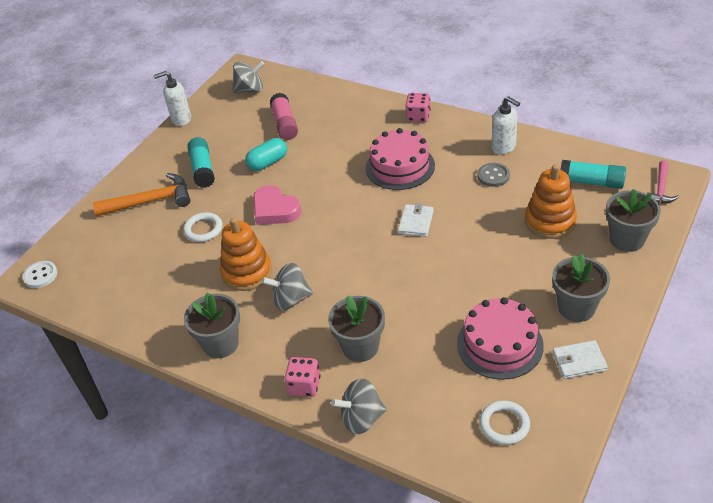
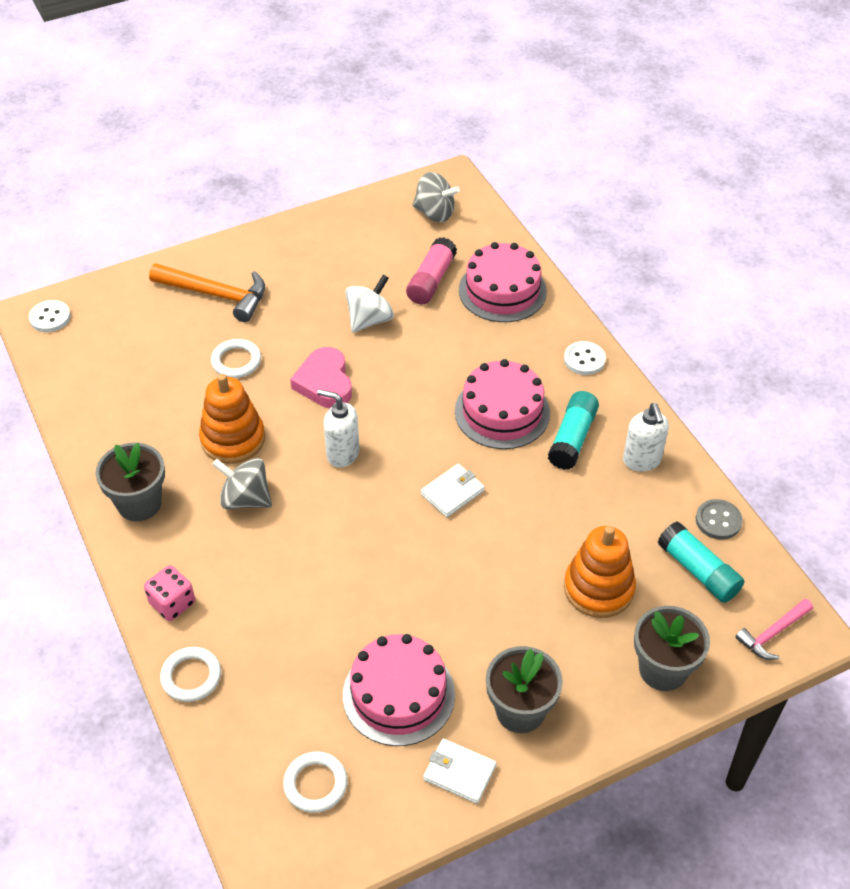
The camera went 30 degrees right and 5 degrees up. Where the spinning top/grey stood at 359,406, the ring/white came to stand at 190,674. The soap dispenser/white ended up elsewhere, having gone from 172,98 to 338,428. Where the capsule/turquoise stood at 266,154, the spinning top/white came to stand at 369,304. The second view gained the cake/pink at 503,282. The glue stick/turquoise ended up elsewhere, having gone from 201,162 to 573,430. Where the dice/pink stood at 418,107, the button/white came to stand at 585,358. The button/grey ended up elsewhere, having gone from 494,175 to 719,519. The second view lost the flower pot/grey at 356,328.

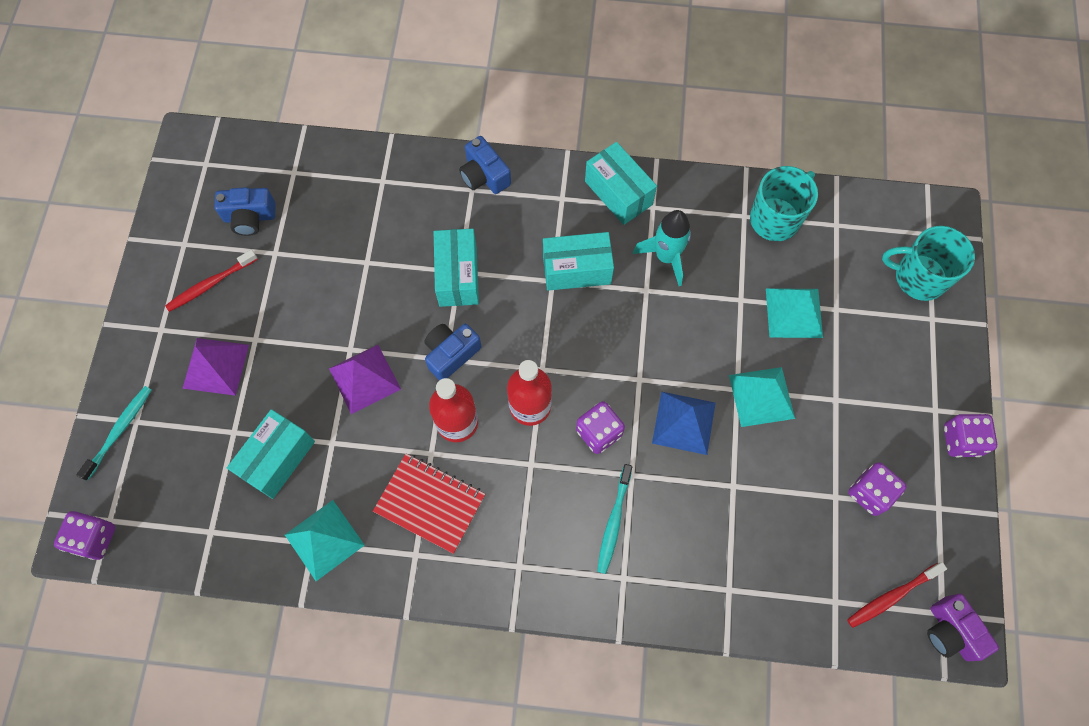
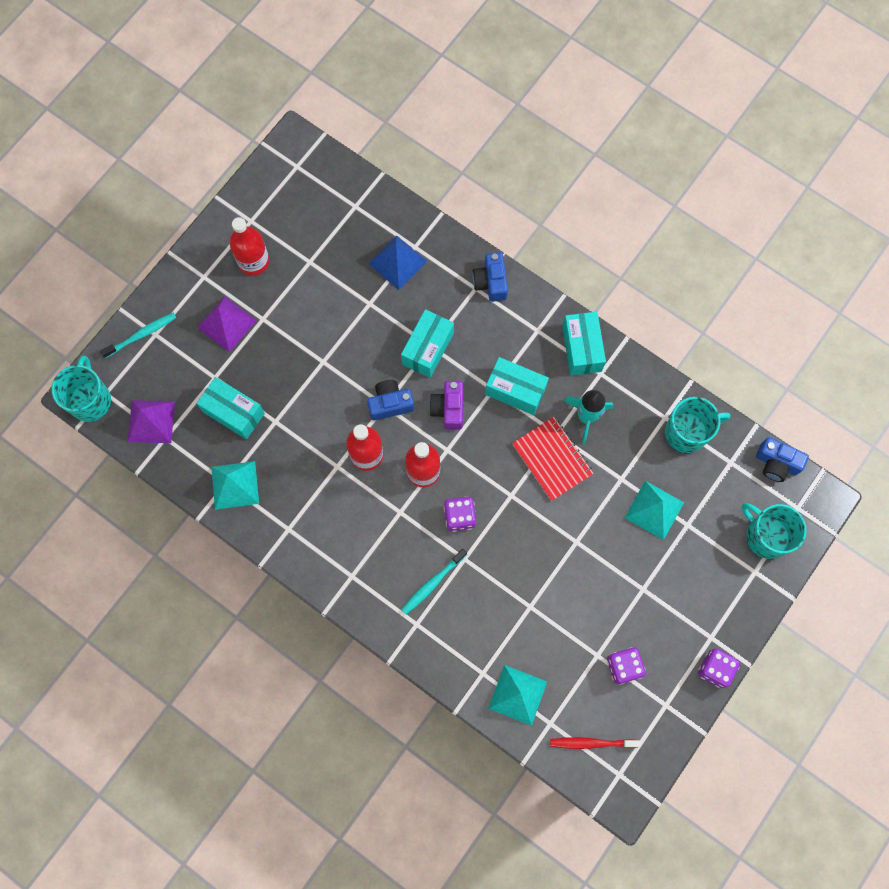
The camera went 30 degrees right and 5 degrees up. Where the dice/purple stood at 85,535, the mug/turquoise came to stand at 81,388. The pyramid/purple ended up elsewhere, having gone from 365,379 to 151,421. The box/turquoise at 271,454 ended up facing another way, 60 degrees clockwise from before. Where the toothbrush/red stood at 211,280, the bottle/red came to stand at 249,246. The pyramid/blue ended up elsewhere, having gone from 684,423 to 398,263. The camera/purple ended up elsewhere, having gone from 963,627 to 446,405. The pyramid/turquoise ended up elsewhere, having gone from 762,397 to 517,695. The notebook/red ended up elsewhere, having gone from 429,503 to 553,459. The camera/blue ended up elsewhere, having gone from 245,211 to 782,459.

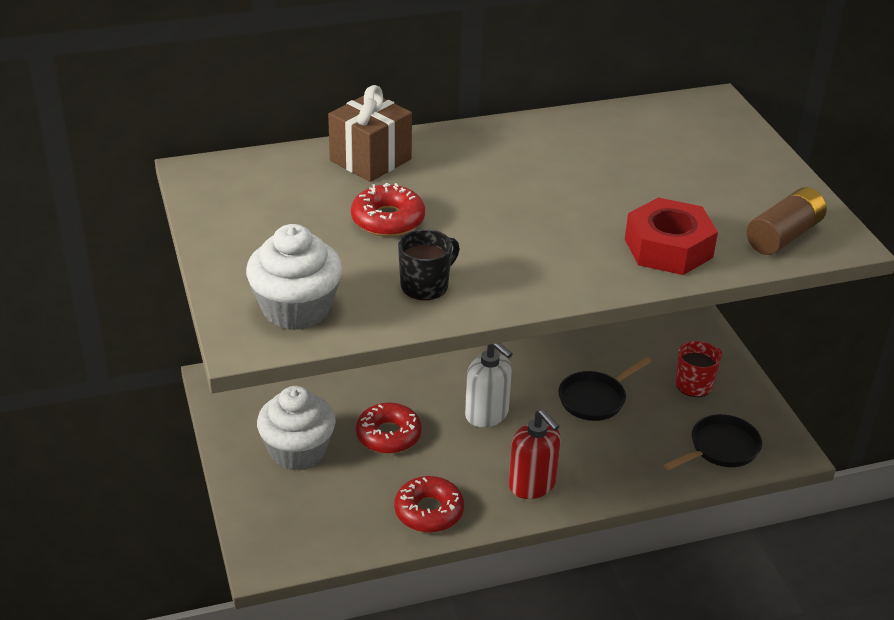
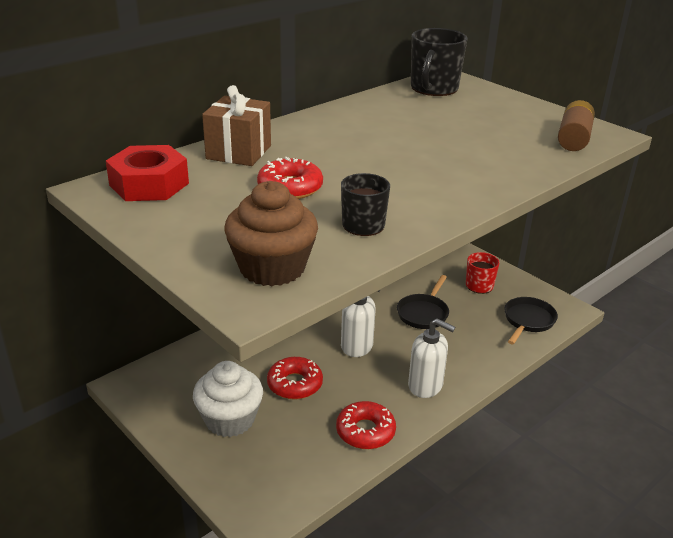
The camera went 25 degrees left and 5 degrees down. The nut/red ended up elsewhere, having gone from 671,236 to 147,173. What was the cupcake/white at 294,277 turned into the cupcake/brown at 271,233. What was the soap dispenser/red at 535,454 turned into the soap dispenser/white at 431,358. The second view gained the mug/black at 439,62.

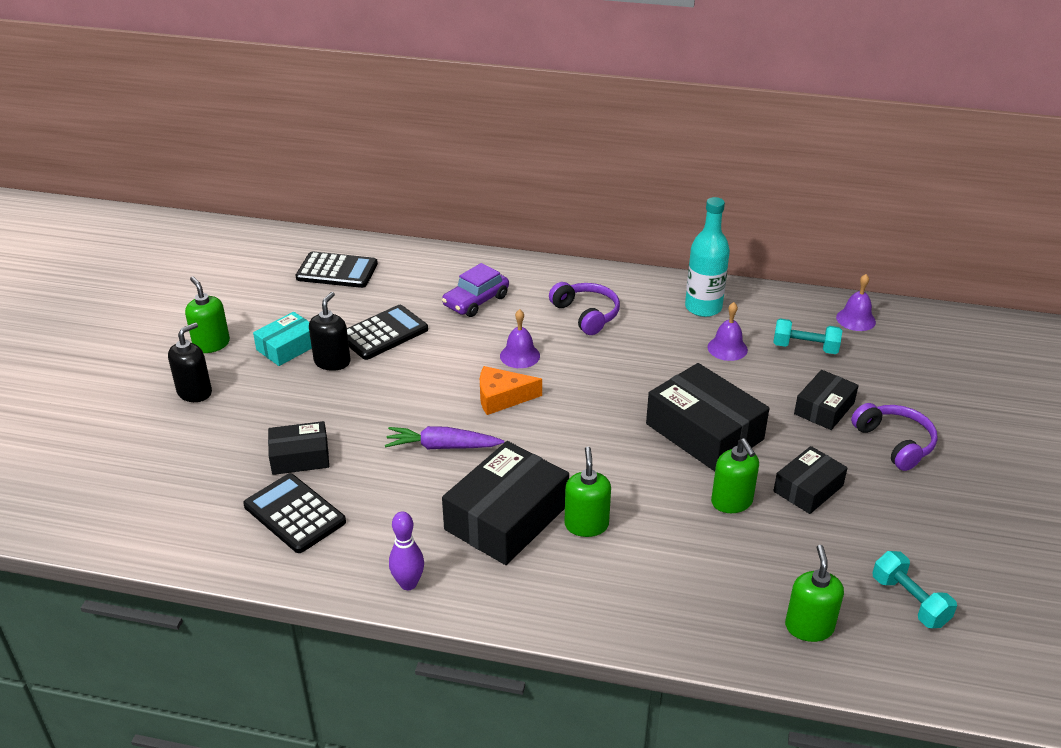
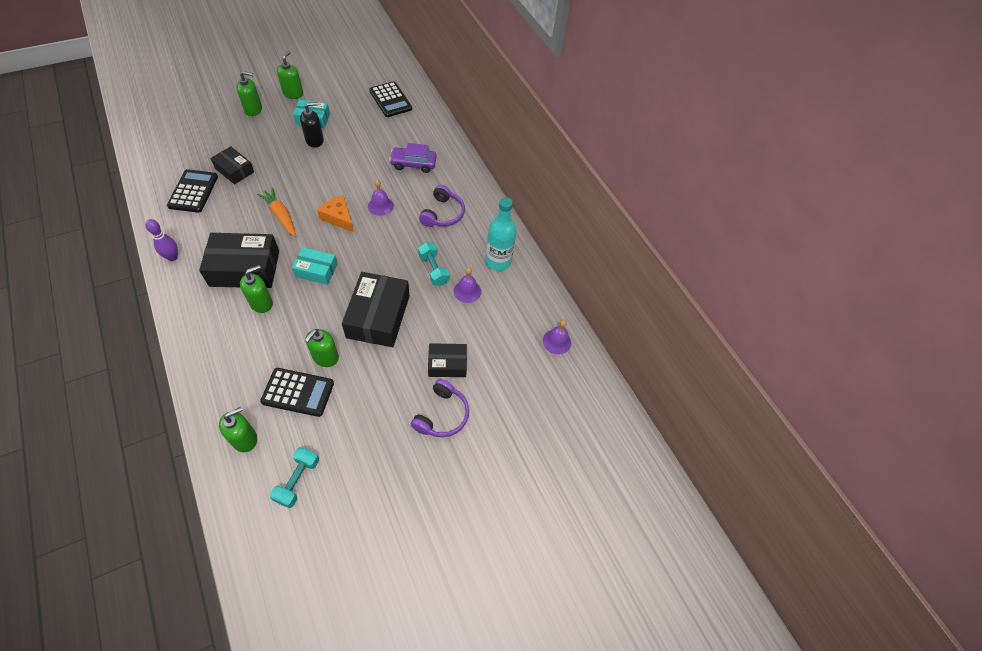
The camera went 45 degrees right and 20 degrees up. What was the soap dispenser/black at 190,362 turned into the soap dispenser/green at 249,93. What was the carrot/purple at 444,437 turned into the carrot/orange at 276,212. The calculator/black ended up elsewhere, having gone from 387,332 to 297,392. The second view gained the box/turquoise at 314,266. The dumbbell/turquoise ended up elsewhere, having gone from 807,336 to 434,264. The second view lost the box/black at 810,480.

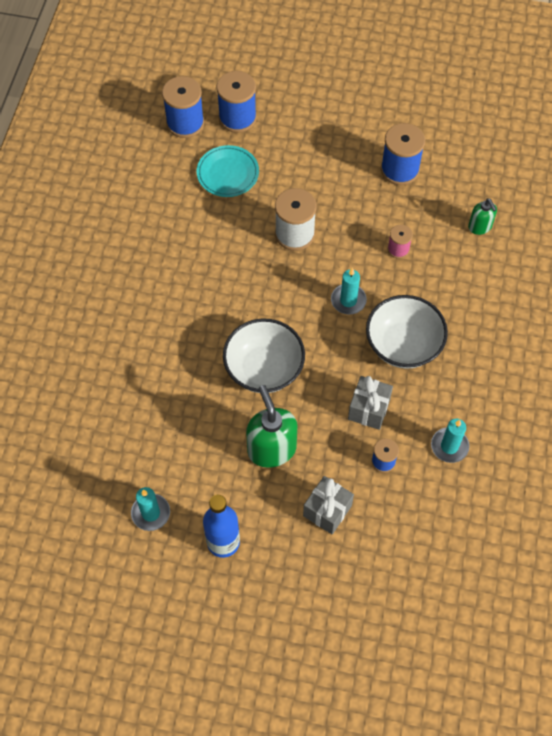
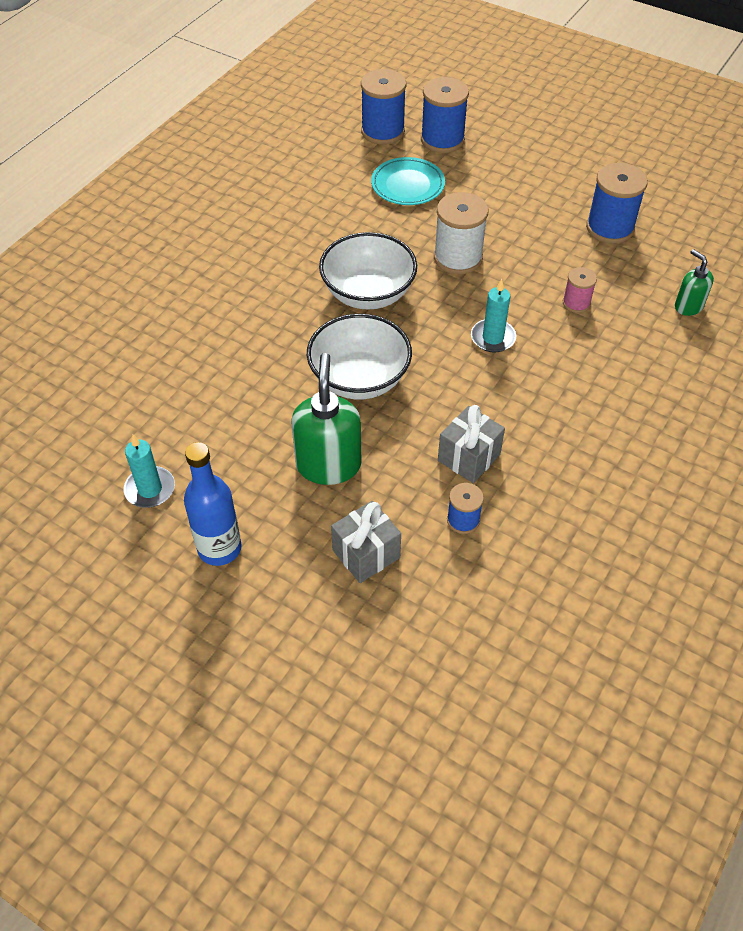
The camera went 20 degrees right and 10 degrees down. The bowl/white ended up elsewhere, having gone from 407,332 to 368,270. The soap dispenser/green at 482,216 ended up facing another way, 150 degrees clockwise from before. The second view lost the candle/turquoise at 450,441.

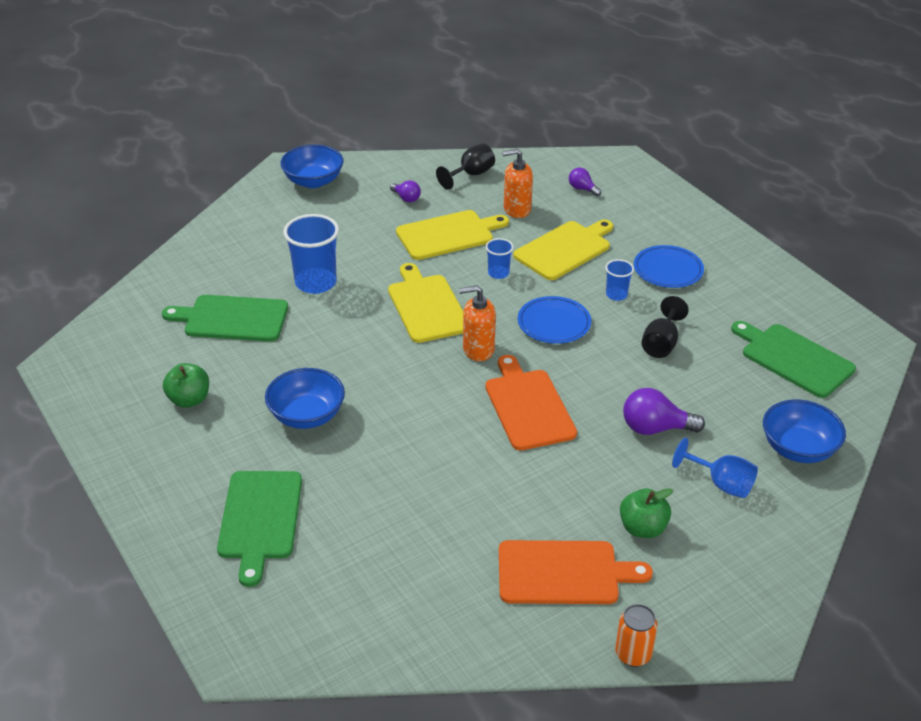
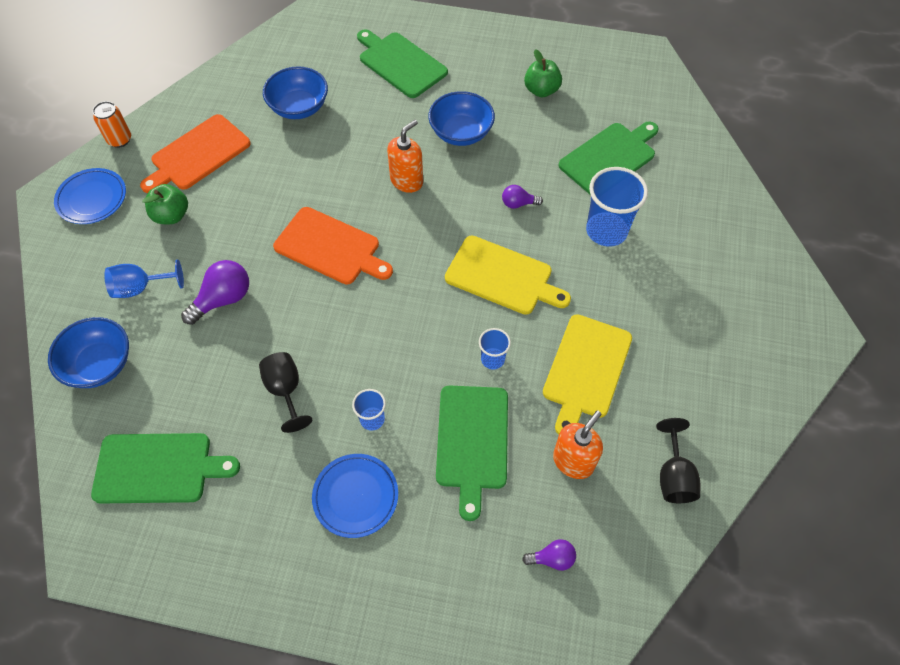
The camera went 135 degrees right and 20 degrees up. The plate/blue ended up elsewhere, having gone from 554,320 to 90,196. The bowl/blue ended up elsewhere, having gone from 311,166 to 295,92. The soap dispenser/orange ended up elsewhere, having gone from 477,323 to 405,156. What was the cutting board/yellow at 563,249 turned into the cutting board/green at 472,453. The light bulb/purple ended up elsewhere, having gone from 405,191 to 522,197.

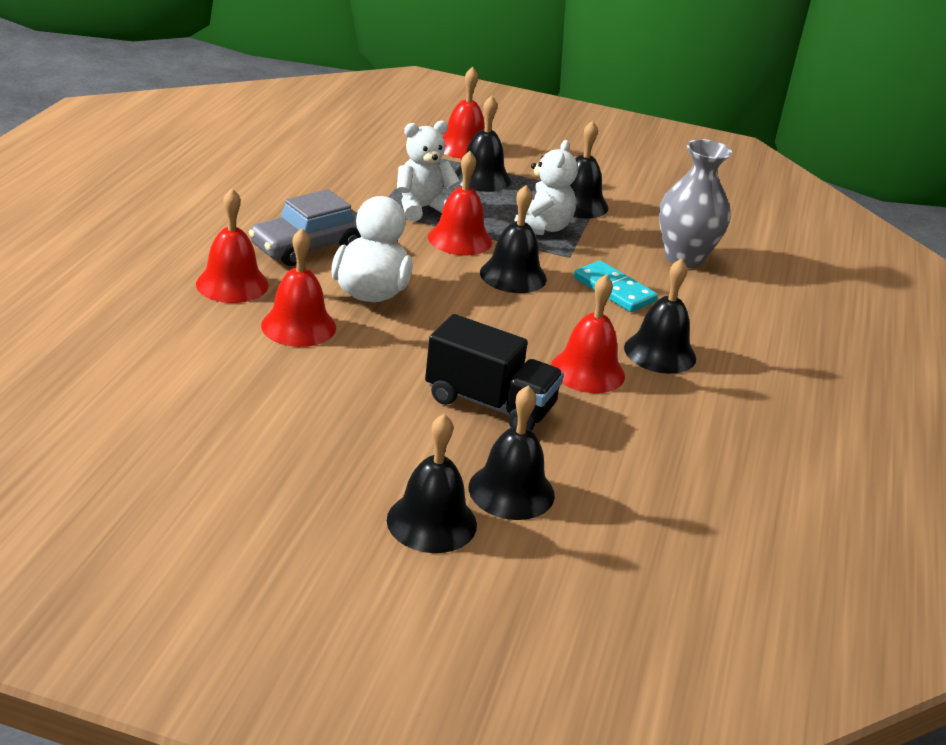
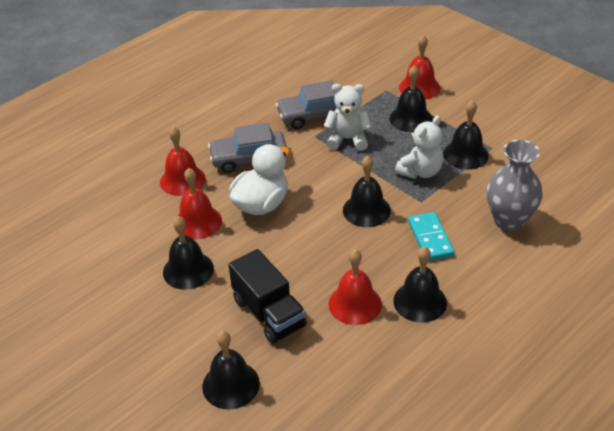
The camera went 35 degrees right and 10 degrees up. The bell/black ended up elsewhere, having gone from 432,483 to 188,253. The second view gained the car/grey at 306,104. The second view lost the bell/red at 460,203.

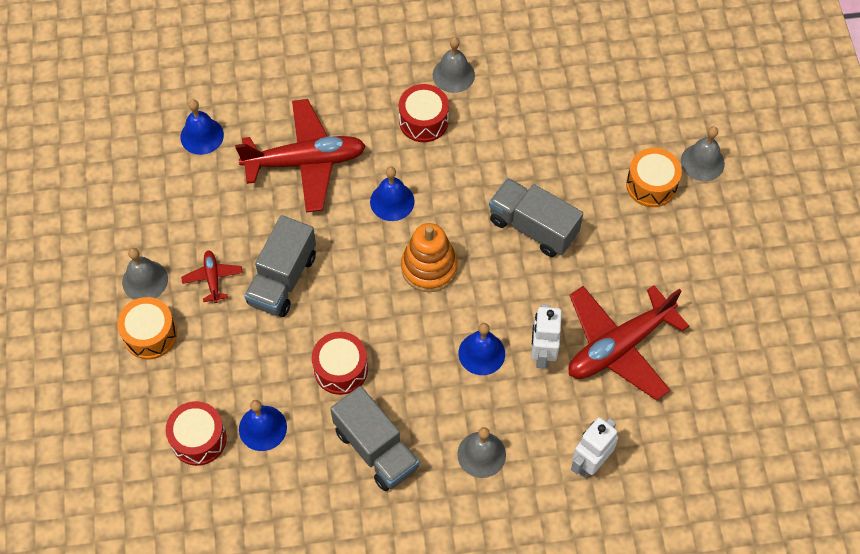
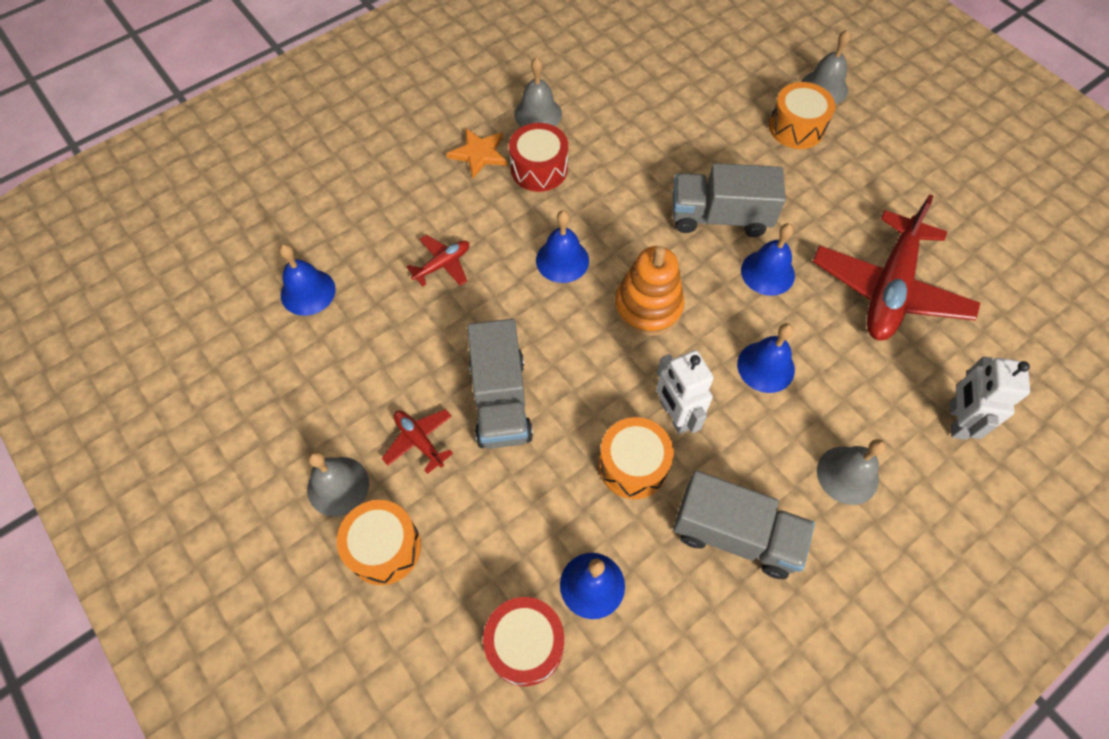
The camera went 30 degrees left and 0 degrees up. The size of the plane/red at 300,155 changed by a factor of 0.45. The second view gained the star/orange at 477,153. What was the drum/red at 340,363 turned into the drum/orange at 636,458. The robot/white ended up elsewhere, having gone from 546,336 to 685,392. The second view gained the bell/blue at 768,259.

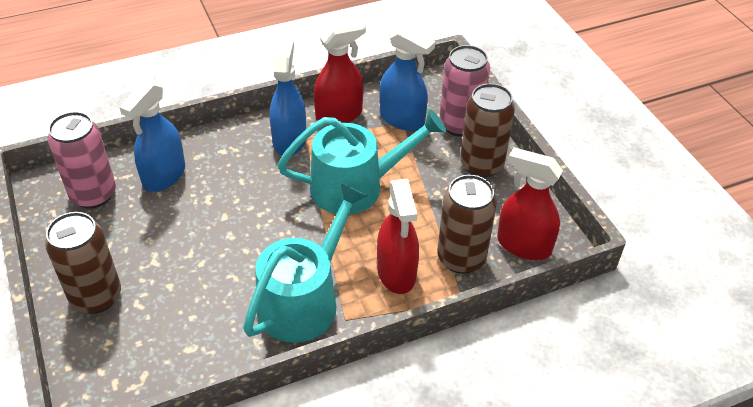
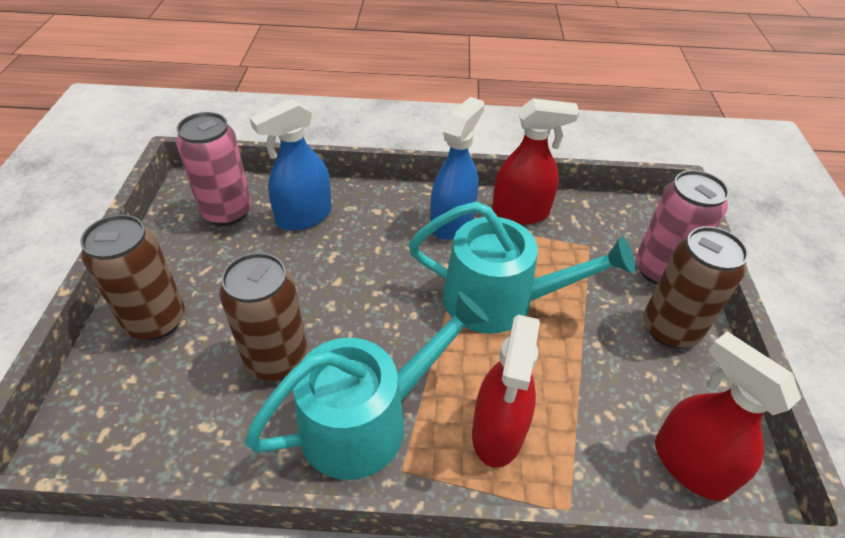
The camera went 25 degrees right and 0 degrees up. The can/brown ended up elsewhere, having gone from 467,224 to 263,316. The second view lost the spray bottle/blue at 407,78.

